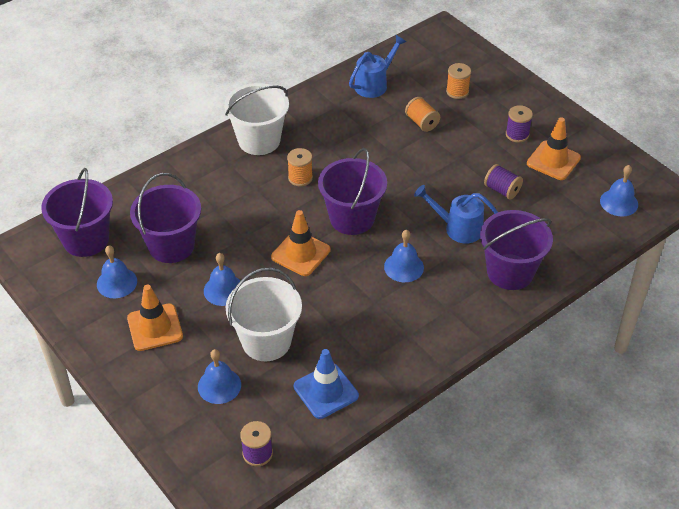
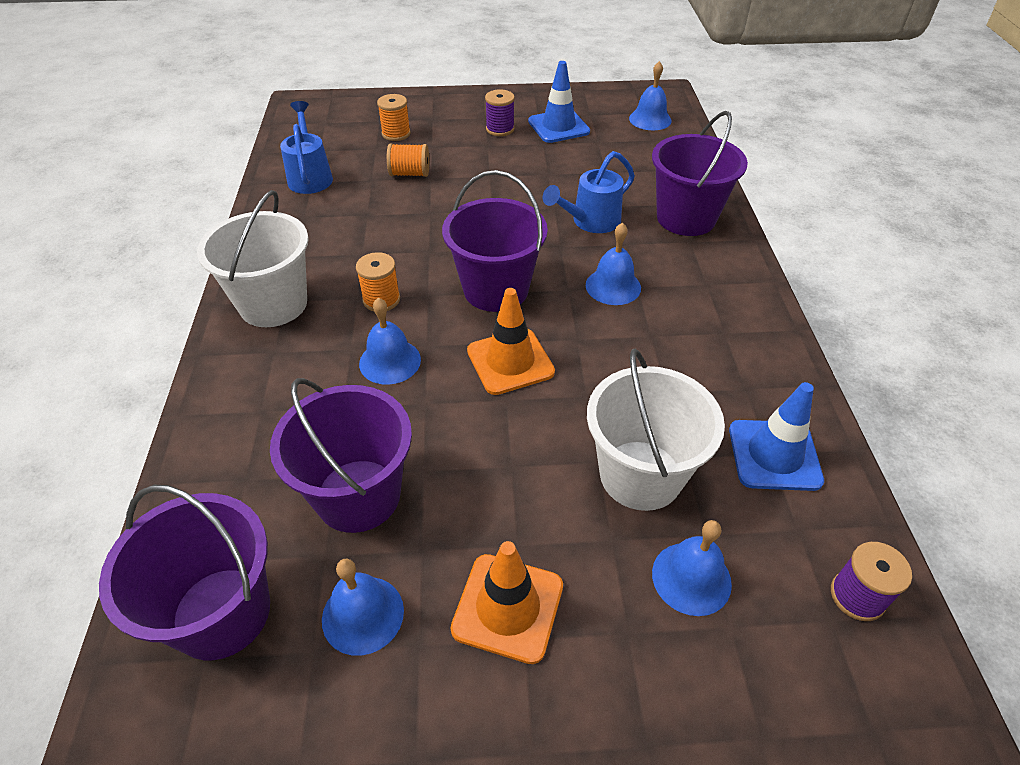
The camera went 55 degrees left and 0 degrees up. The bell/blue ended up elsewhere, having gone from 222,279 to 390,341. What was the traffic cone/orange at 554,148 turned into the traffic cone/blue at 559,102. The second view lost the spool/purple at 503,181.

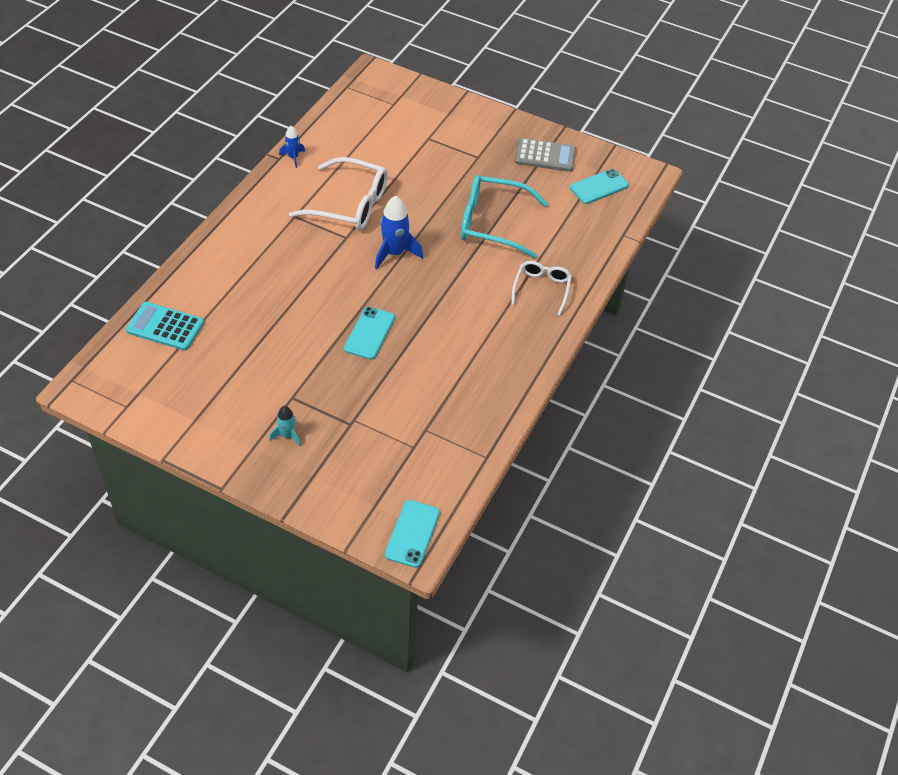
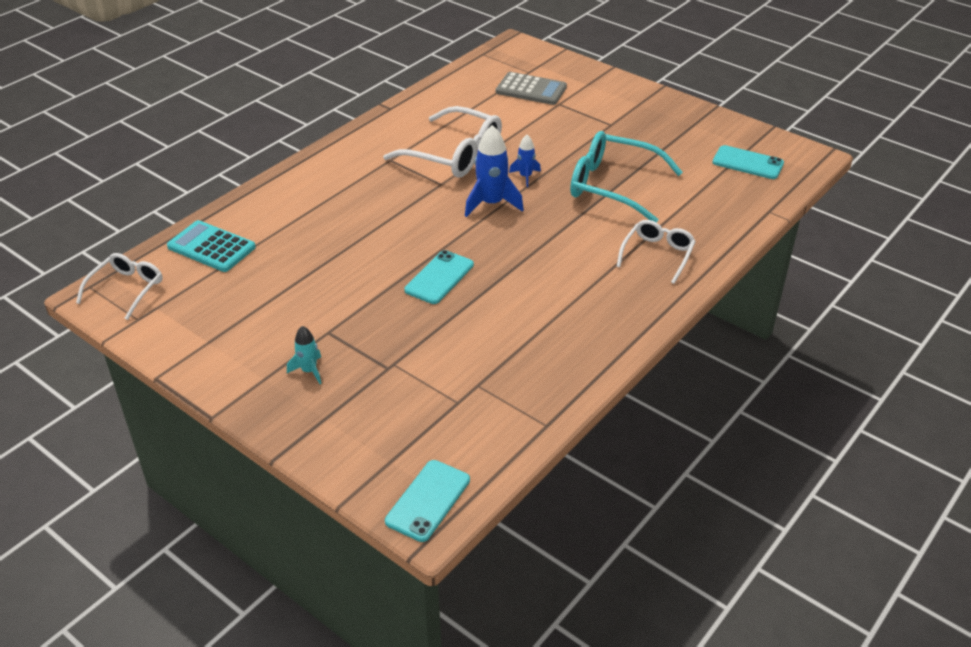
The camera went 15 degrees right and 10 degrees down. The second view gained the glasses/white at 119,286. The calculator/grey ended up elsewhere, having gone from 545,155 to 531,88. The rocket/blue ended up elsewhere, having gone from 292,147 to 525,161. The phone/turquoise at 599,186 ended up facing another way, 45 degrees clockwise from before.

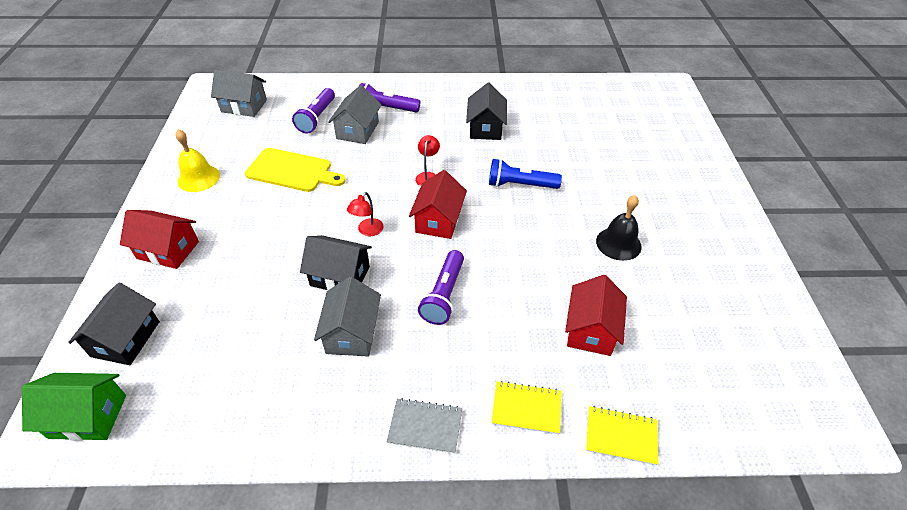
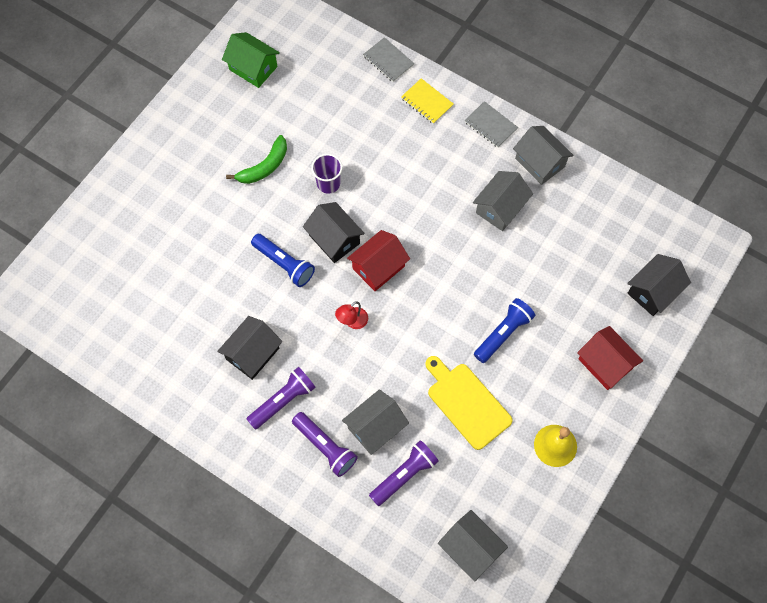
The camera went 145 degrees left and 20 degrees up. The house/green ended up elsewhere, having gone from 74,407 to 251,60. Where the bell/black stood at 619,228, the banana/green came to stand at 256,159. The flashlight/purple ended up elsewhere, having gone from 441,287 to 281,398. The house/black ended up elsewhere, having gone from 336,263 to 334,232. The second view gained the cup/purple at 327,174. What was the notebook/yellow at 622,436 turned into the notebook/grey at 388,59. The second view gained the flashlight/blue at 504,330. The second view gained the house/grey at 543,155. The second view lost the lamp/red at 365,214. The second view lost the house/red at 596,315.

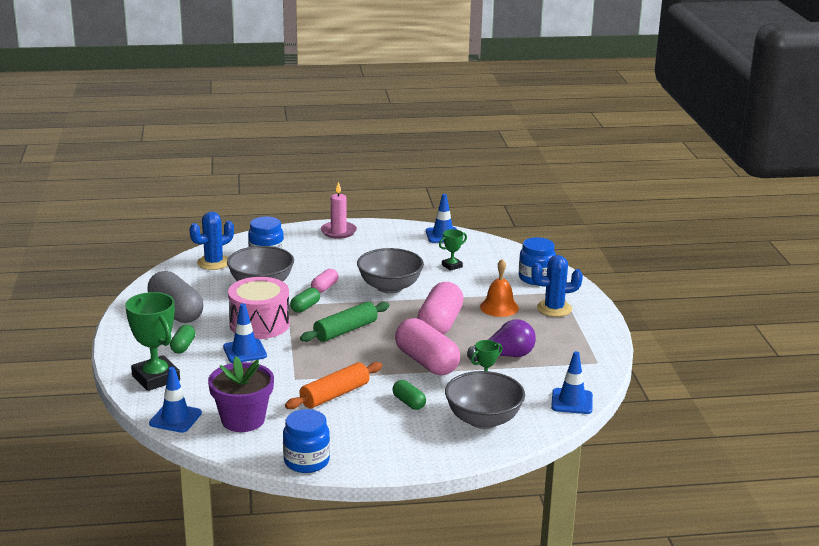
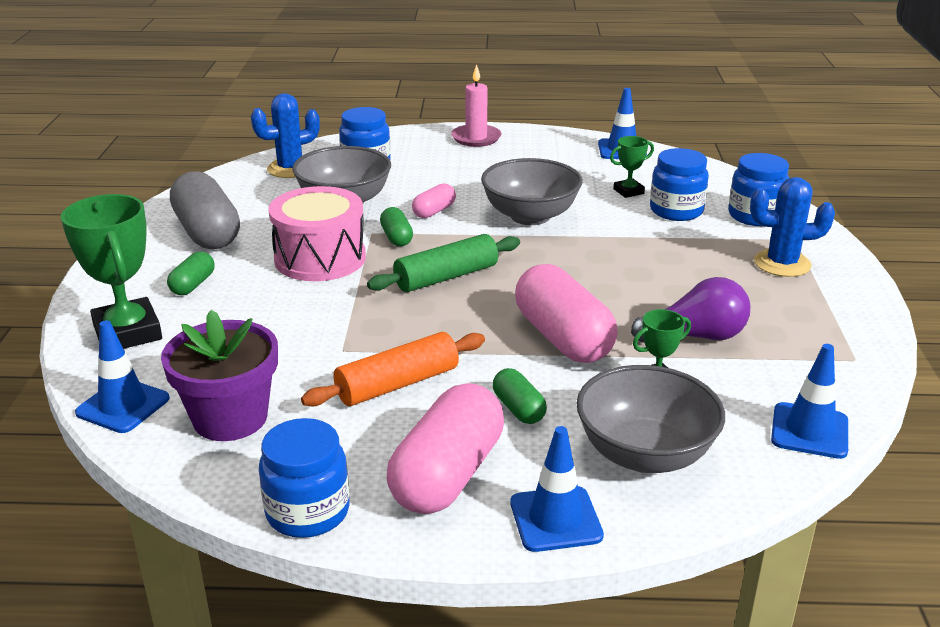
The camera went 10 degrees right and 5 degrees up. The capsule/green at 305,300 ended up facing another way, 60 degrees counterclockwise from before. The capsule/pink ended up elsewhere, having gone from 440,308 to 445,448. The traffic cone/blue ended up elsewhere, having gone from 245,333 to 557,489. The second view gained the jar/blue at 679,184. The second view lost the bell/orange at 499,288.

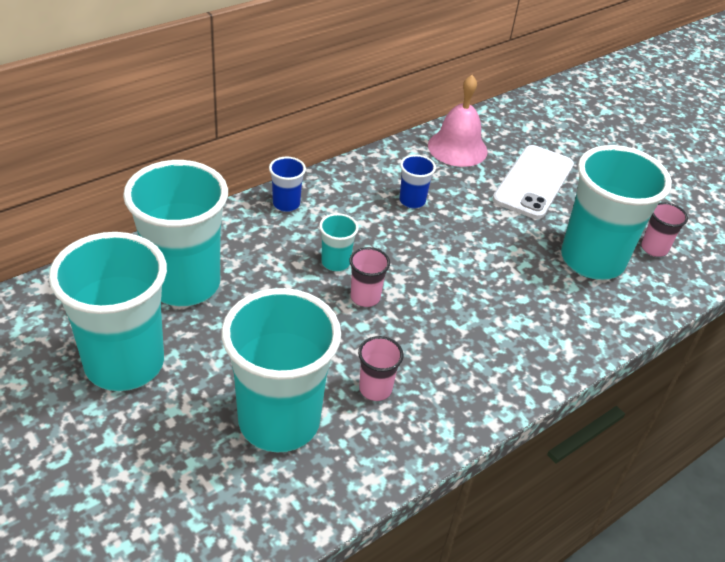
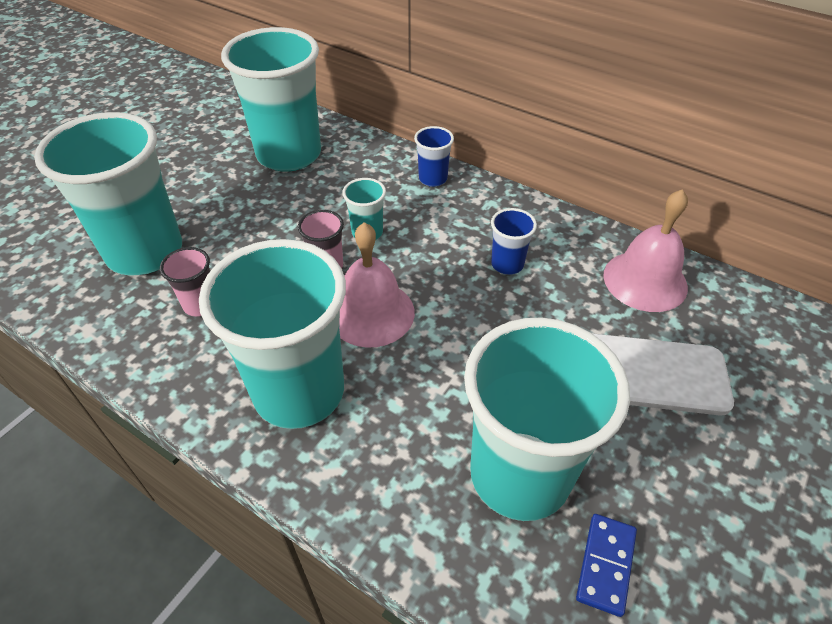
The camera went 75 degrees right and 5 degrees up. The cup/turquoise ended up elsewhere, having gone from 108,311 to 272,334. The second view gained the bell/pink at 377,284. Where the cup/pink stood at 664,229, the domino/blue came to stand at 606,565.

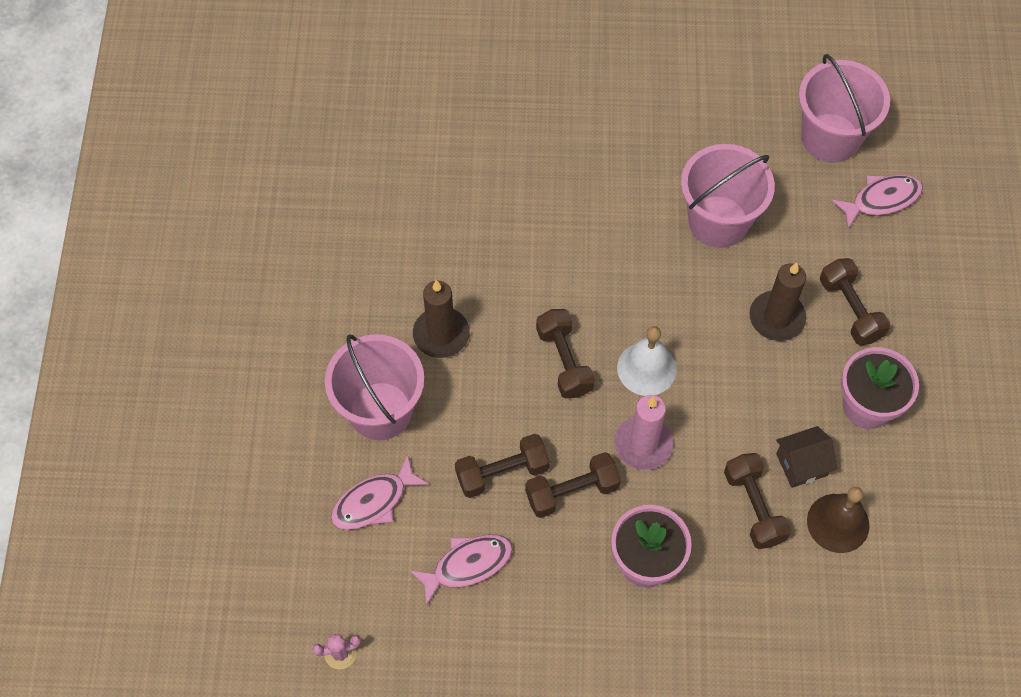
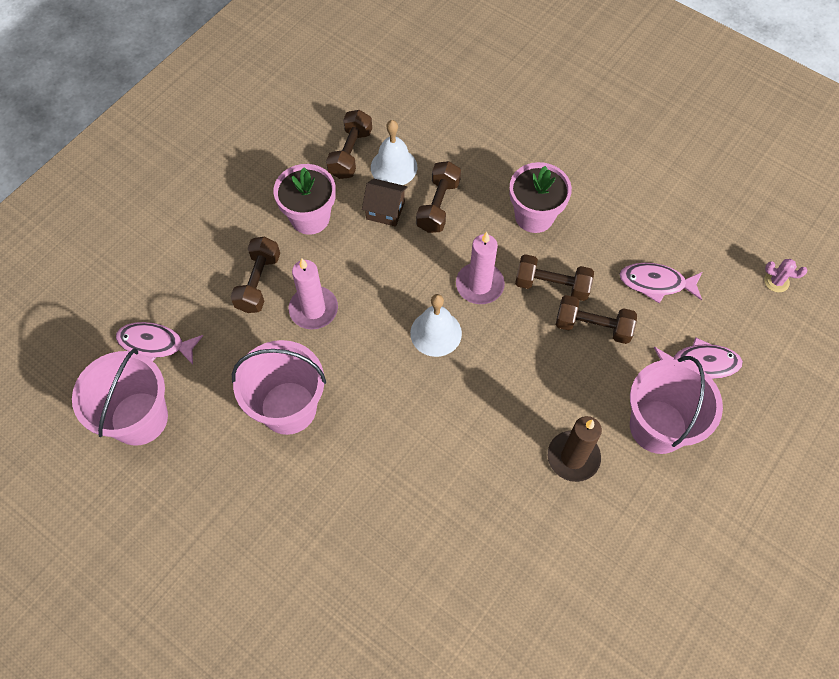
The camera went 145 degrees left and 0 degrees up. What was the candle/brown at 777,302 turned into the candle/pink at 313,294. The dumbbell/brown ended up elsewhere, having gone from 565,353 to 349,144. What was the bell/brown at 838,520 turned into the bell/white at 394,152.

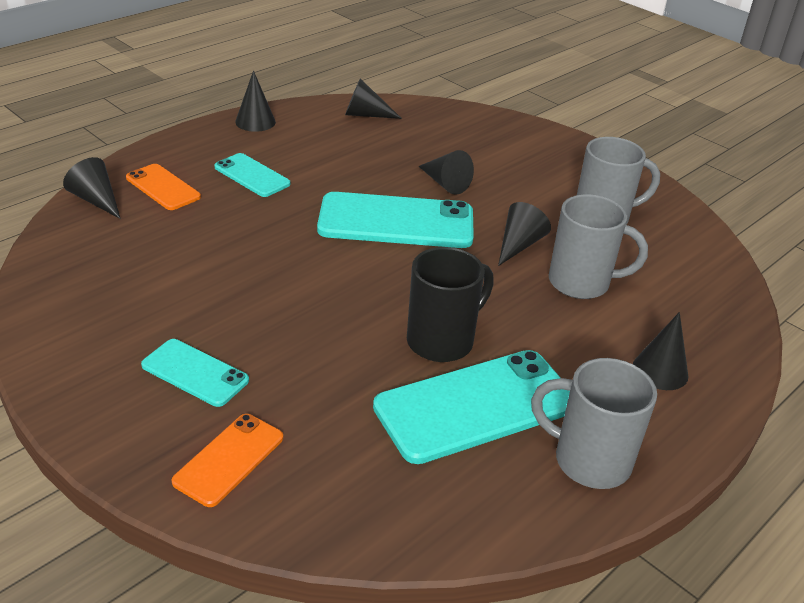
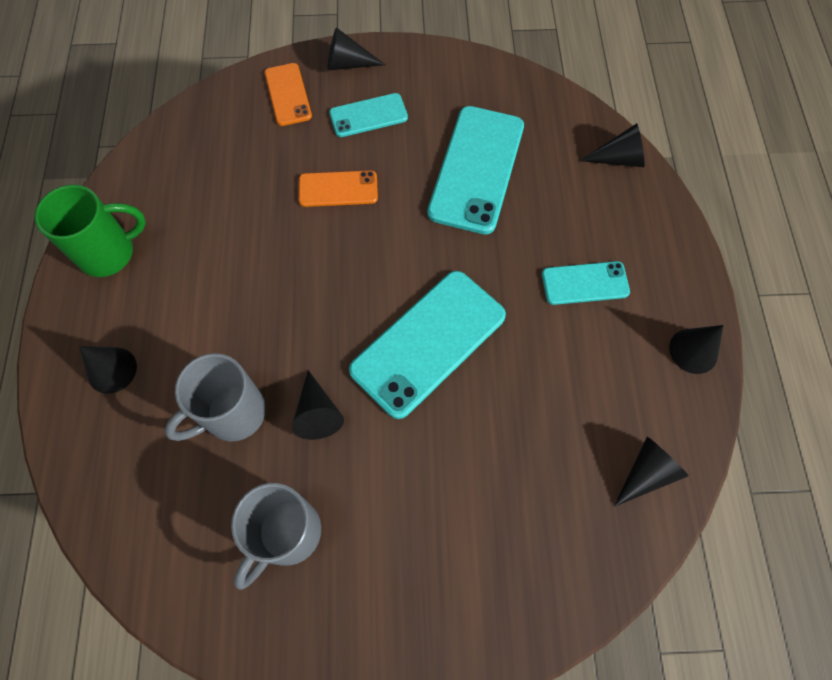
The camera went 135 degrees right and 30 degrees up. What was the mug/grey at 594,423 turned into the mug/green at 90,231. The phone/orange ended up elsewhere, having gone from 163,187 to 338,188. The cone/black ended up elsewhere, having gone from 446,172 to 356,48. The phone/turquoise ended up elsewhere, having gone from 471,407 to 475,170. The second view lost the mug/black at 450,304.

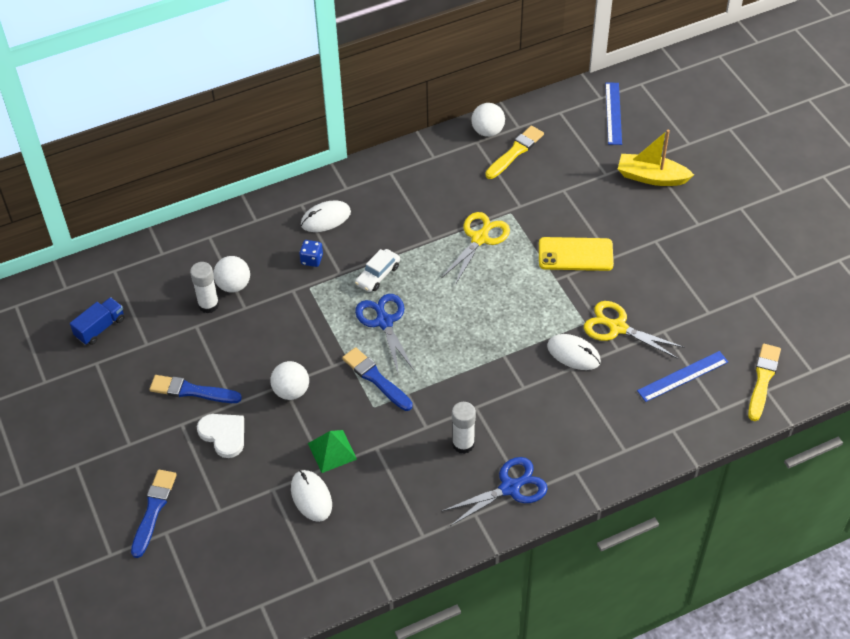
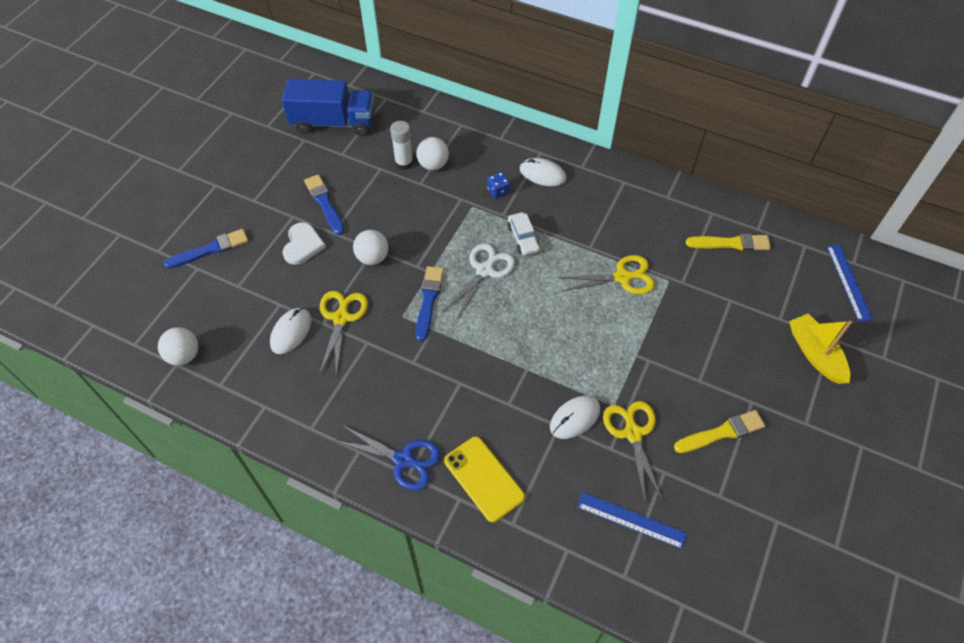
The camera went 50 degrees right and 5 degrees up. The ball/white ended up elsewhere, having gone from 488,120 to 178,346. The size of the truck/blue at 97,321 changed by a factor of 1.93. Where the pyramid/green stood at 332,451, the scissors/yellow came to stand at 343,333. What was the scissors/blue at 384,333 turned into the scissors/white at 479,281. The phone/yellow ended up elsewhere, having gone from 576,254 to 484,480. The car/white at 377,270 ended up facing another way, 105 degrees counterclockwise from before. The mouse/white at 574,352 ended up facing another way, 60 degrees clockwise from before. The brush/yellow ended up elsewhere, having gone from 764,382 to 719,431. The ruler/blue at 613,113 ended up facing another way, 60 degrees counterclockwise from before. The second view lost the glue stick/white at 464,428.

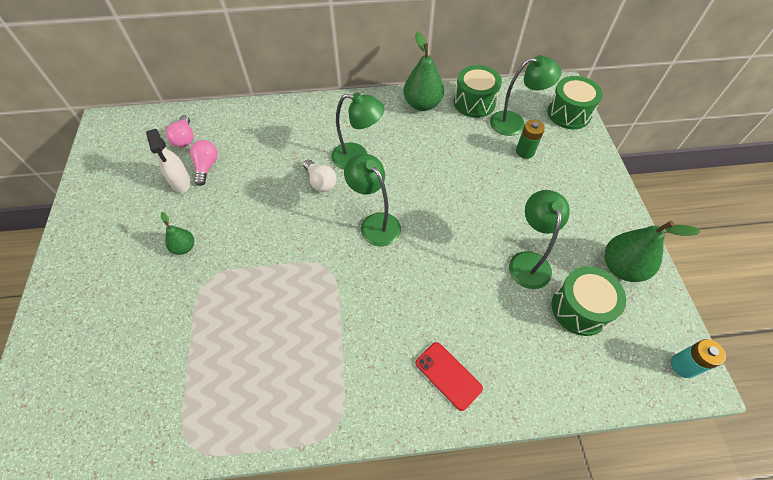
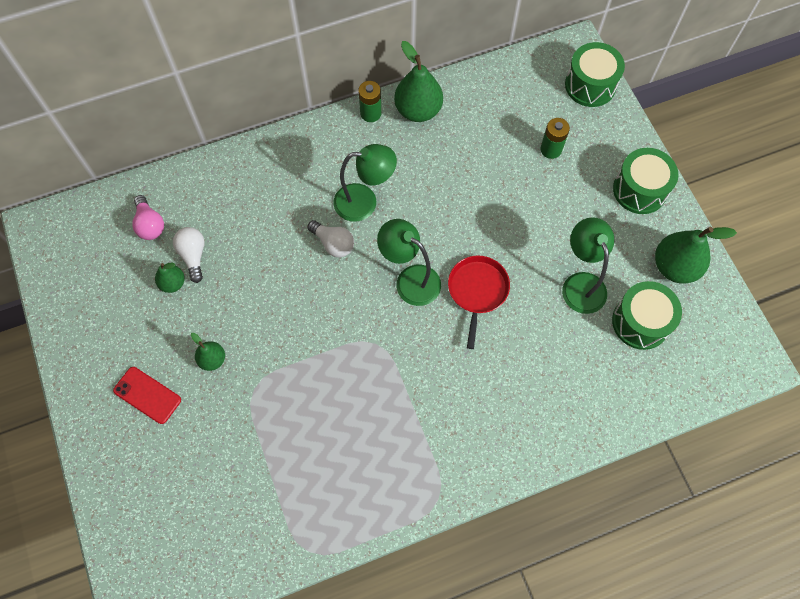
The camera went 15 degrees left and 10 degrees up. The phone/red ended up elsewhere, having gone from 449,376 to 147,395. Where the spray bottle/white stood at 168,161, the pear/green came to stand at 170,277. What was the light bulb/pink at 204,163 turned into the light bulb/white at 189,255. The second view gained the battery/green at 370,101. The second view gained the pan/red at 479,302. The drum/green ended up elsewhere, having gone from 478,91 to 645,181. The second view lost the lamp/green at 525,95. The second view lost the battery/turquoise at 698,358.

